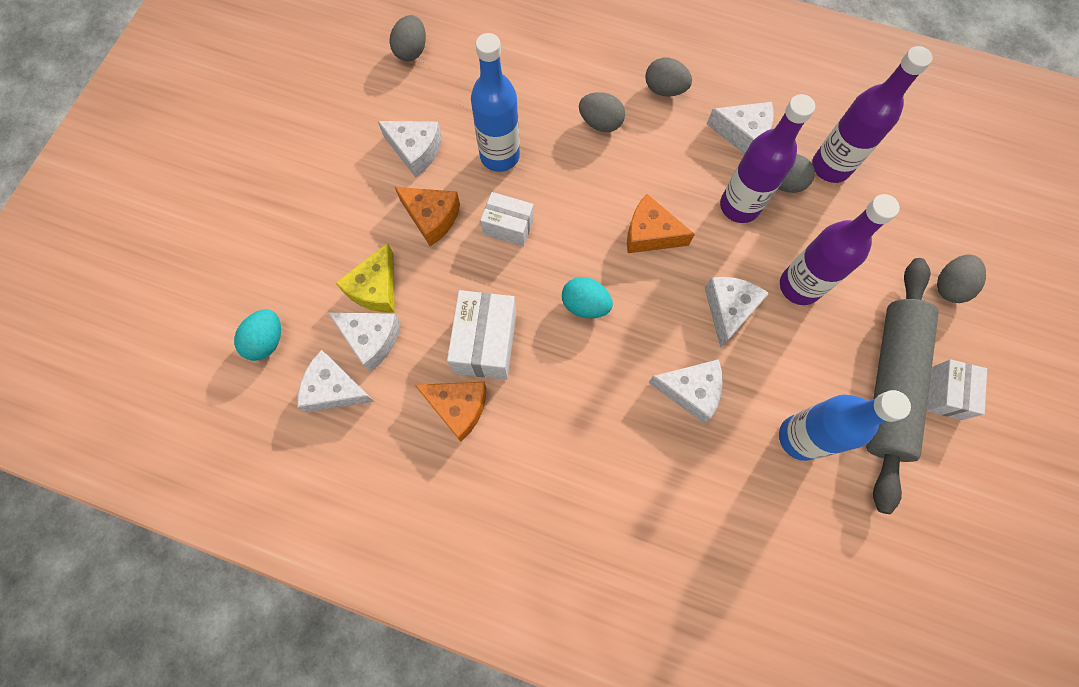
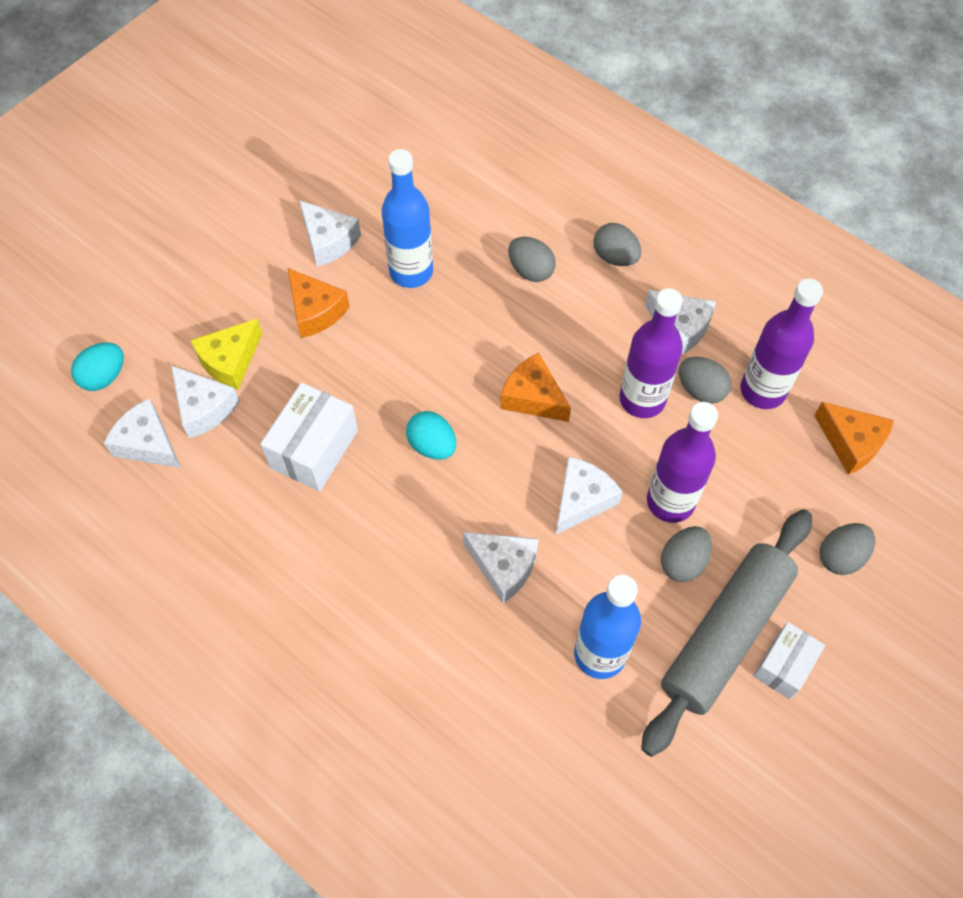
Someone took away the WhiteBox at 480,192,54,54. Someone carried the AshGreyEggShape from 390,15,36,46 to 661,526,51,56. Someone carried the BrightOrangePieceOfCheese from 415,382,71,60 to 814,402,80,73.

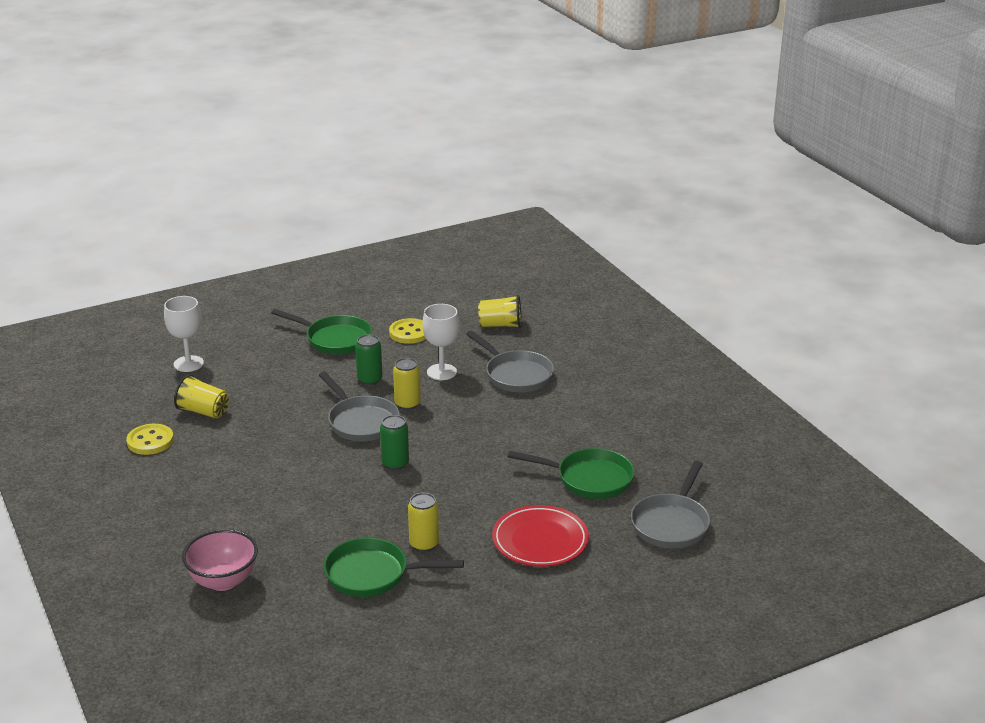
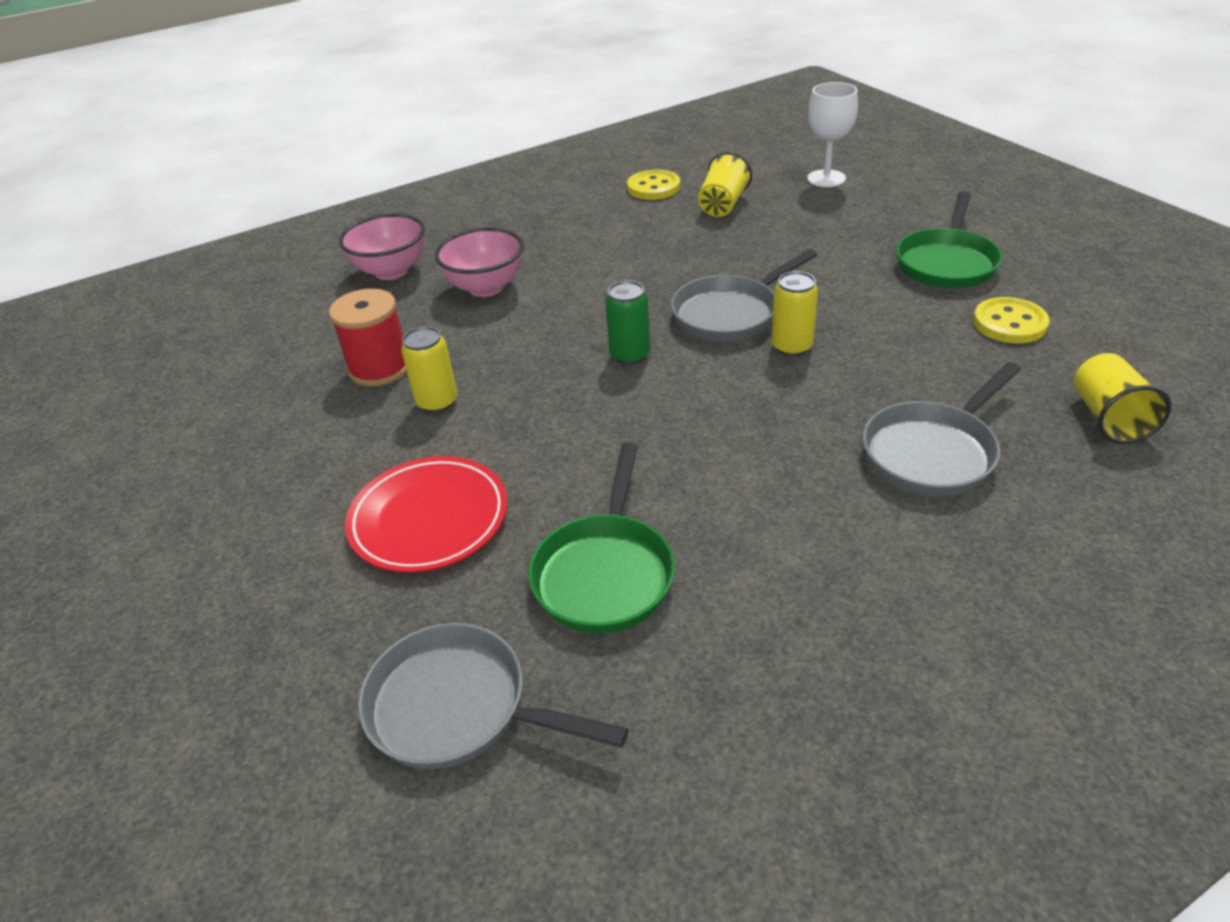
Someone took away the EmeraldSodaCan at 355,334,27,51. Someone took away the WhiteWineGlass at 422,304,37,76. Someone put down the PinkServingBowl at 435,228,89,69. Someone swapped the EmeraldSkillet at 324,538,140,59 for the ScarletSpool at 329,289,78,98.

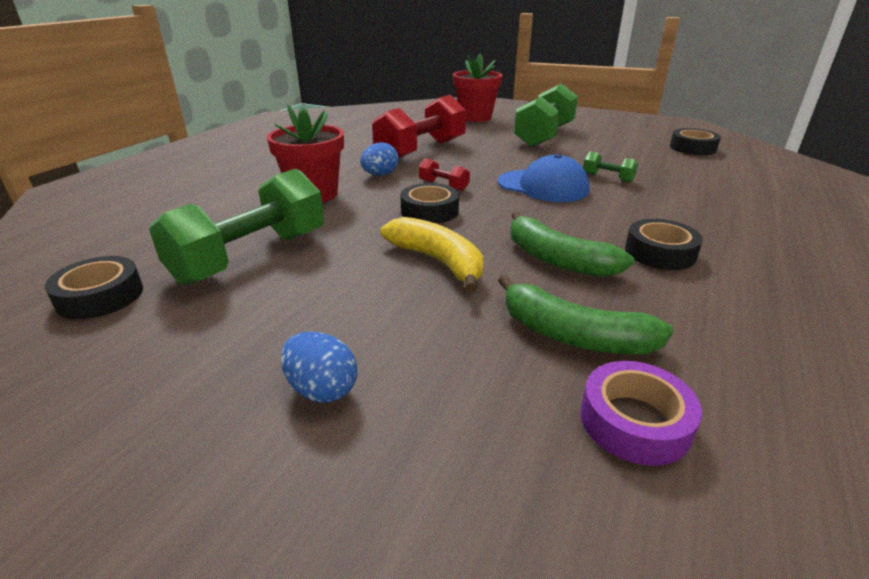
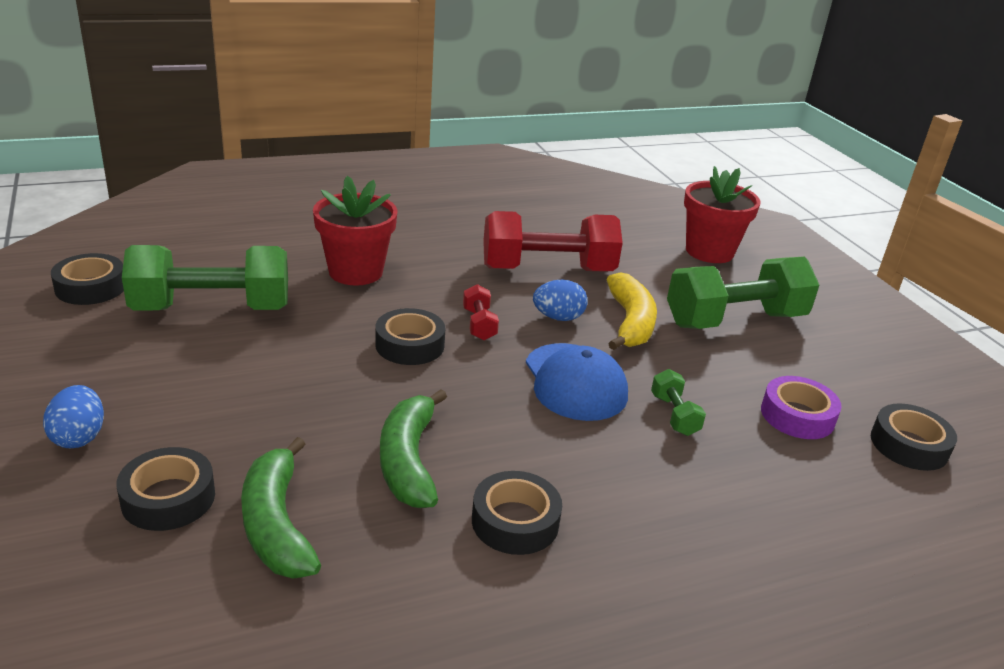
Someone put down the JetBlackTape at 116,447,99,84. Someone carried the RoyalBlueEggShape from 360,142,39,34 to 533,280,55,41. Someone carried the YellowToyBanana from 381,217,103,75 to 606,272,51,78. Someone carried the RoyalPurpleTape from 580,361,122,105 to 761,376,81,63.

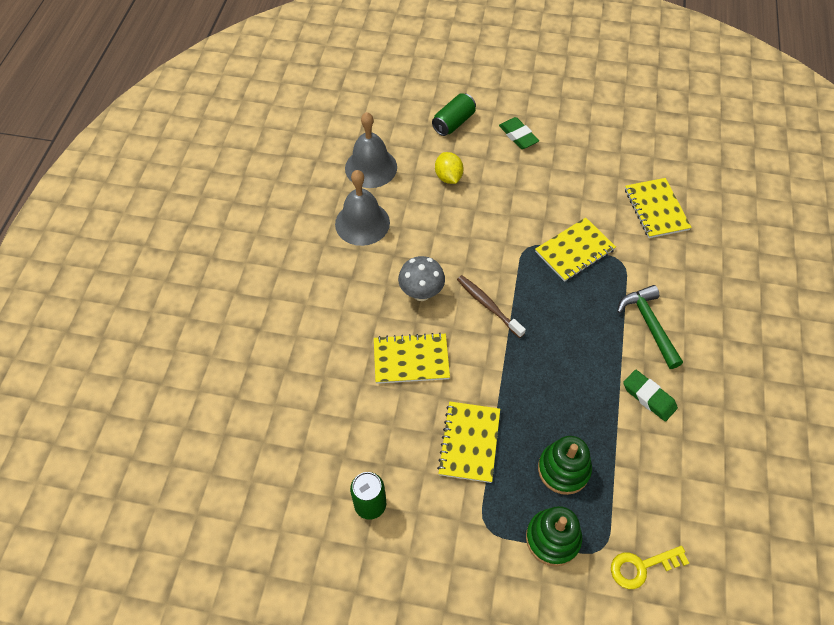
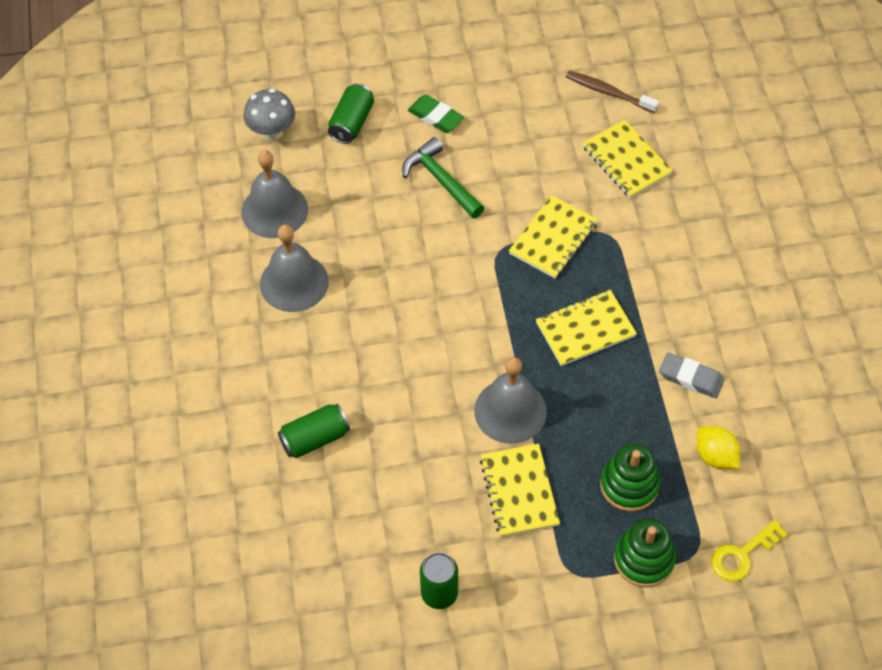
Someone put down the EmeraldSodaCan at 278,404,72,54. Someone put down the AshGreyBell at 474,357,73,87. Someone carried the YellowExerciseBook from 374,333,76,51 to 536,290,101,76. Someone carried the AshGreyFungus from 398,256,47,45 to 243,89,52,52. Someone carried the YellowCitrusFruit from 435,152,28,32 to 696,426,44,43. Someone carried the RussetDentalBrush from 457,275,69,63 to 566,71,93,42. Someone carried the EmeraldCarpenter'sHammer from 617,285,66,84 to 402,137,82,81. Someone repainted the EmeraldPencilEraser at 623,370,55,51, which became the AshGreyPencilEraser at 659,352,65,46.

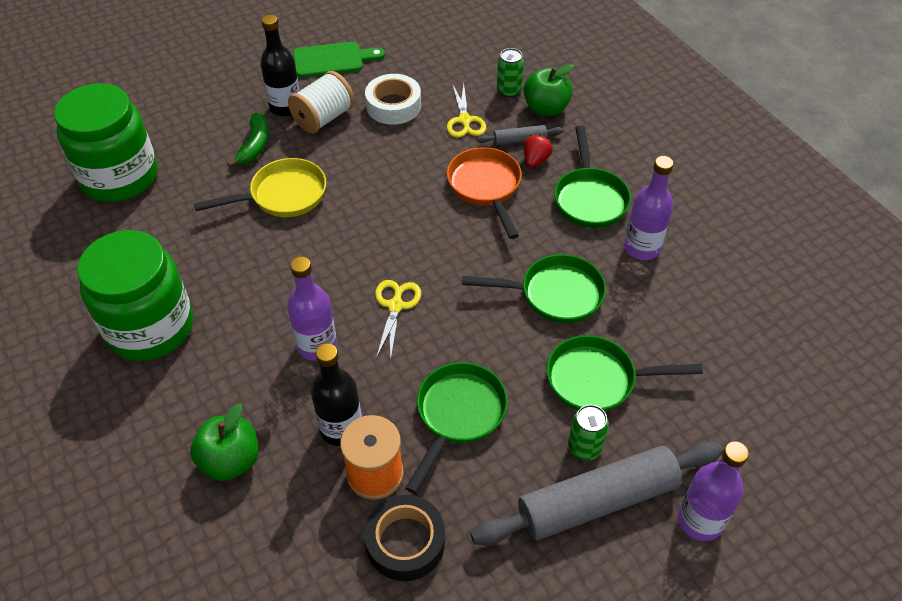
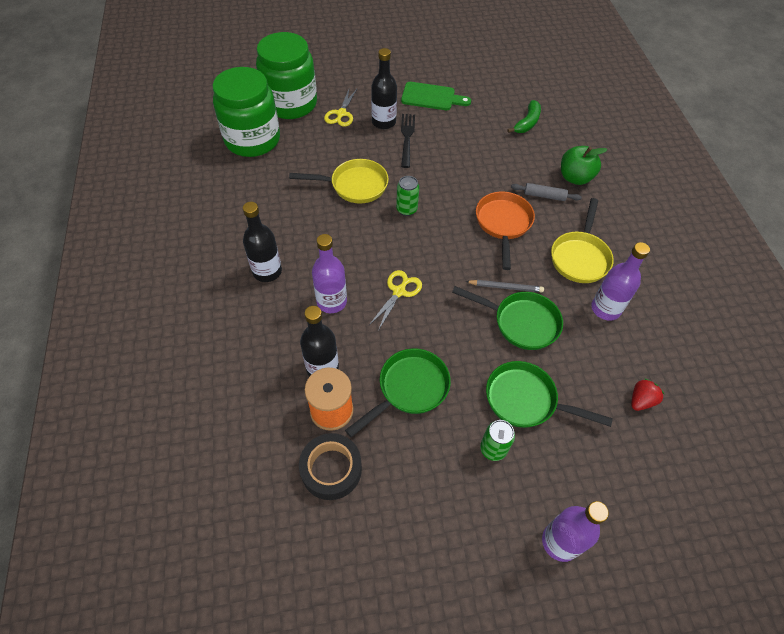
Someone took away the EmeraldToyApple at 190,404,69,77. Someone took away the WhiteTape at 365,74,56,51. Someone took away the AshGreyPastryRoller at 471,441,252,105. Someone put down the JetBlackFlask at 243,202,39,80. Someone put down the AshGreyPencil at 465,280,79,12. Someone carried the EmeraldJamJar from 77,230,116,131 to 256,32,61,87. Someone carried the EmeraldToyBanana from 227,113,42,55 to 507,100,34,33. Someone carried the YellowPairOfScissors from 447,84,39,54 to 324,89,33,38. Someone carried the EmeraldSodaCan from 497,48,27,50 to 396,176,23,40. Someone carried the ScarletToyStrawberry from 524,134,29,34 to 631,378,33,33. Someone swapped the WhiteSpool at 288,71,67,62 for the JetBlackDinnerFork at 401,114,14,54. Someone repainted the EmeraldSkillet at 554,126,77,102, which became the YellowSkillet at 551,198,63,85.

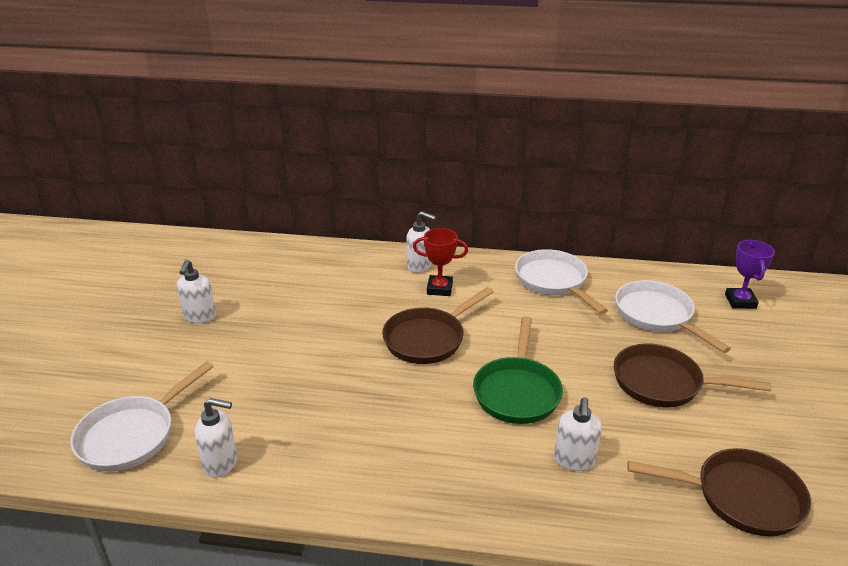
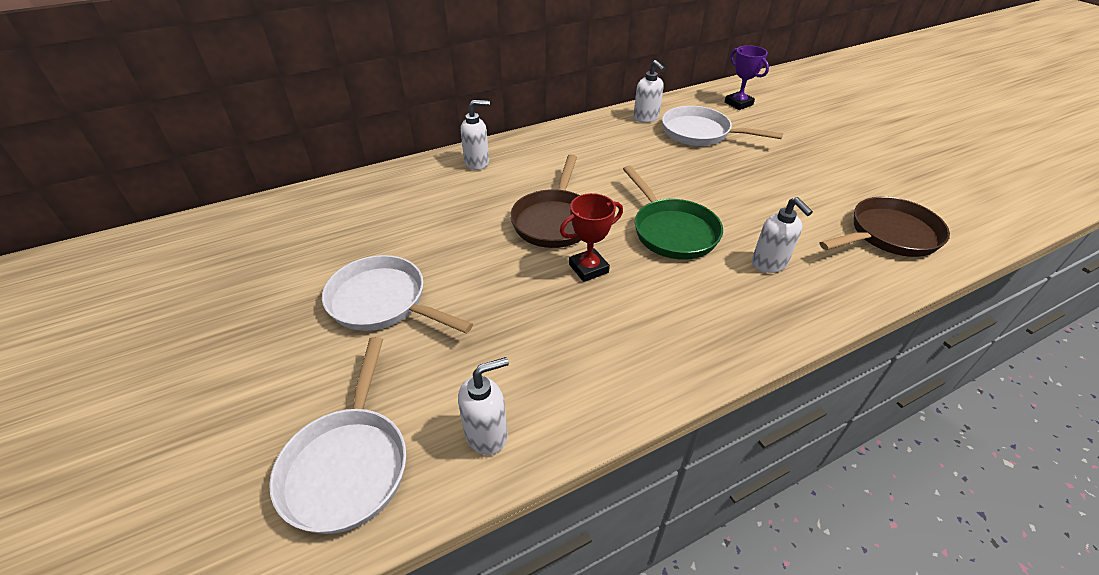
Someone took away the RussetSkillet at 614,343,158,64. Someone carried the WhiteSoapDispenser from 177,260,39,63 to 633,60,32,63. Someone carried the ScarletAwardCup from 413,228,55,68 to 560,193,63,89. Someone carried the WhiteSkillet from 515,249,93,65 to 322,255,151,78.

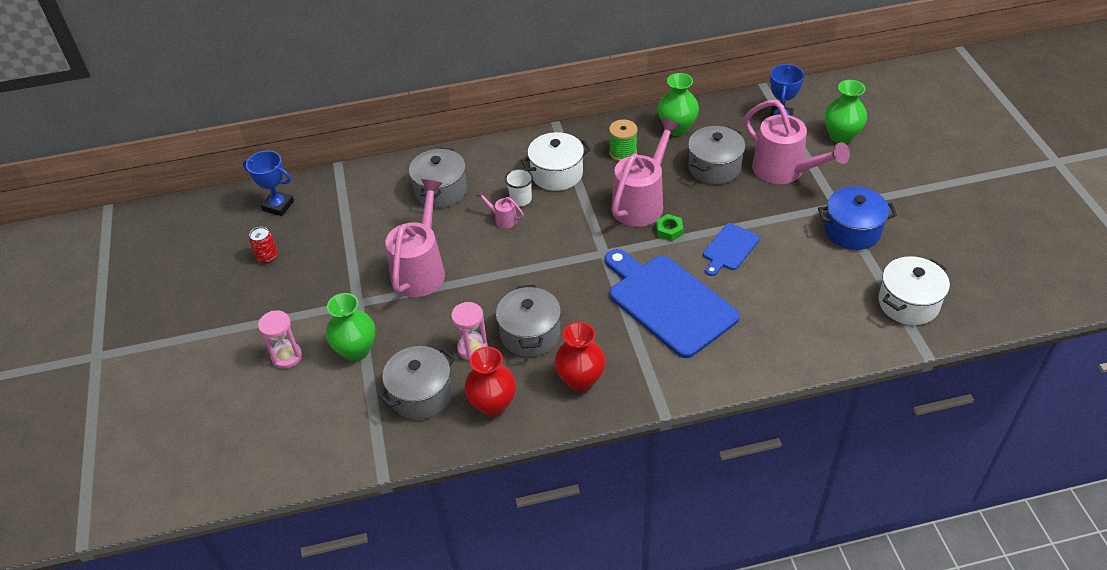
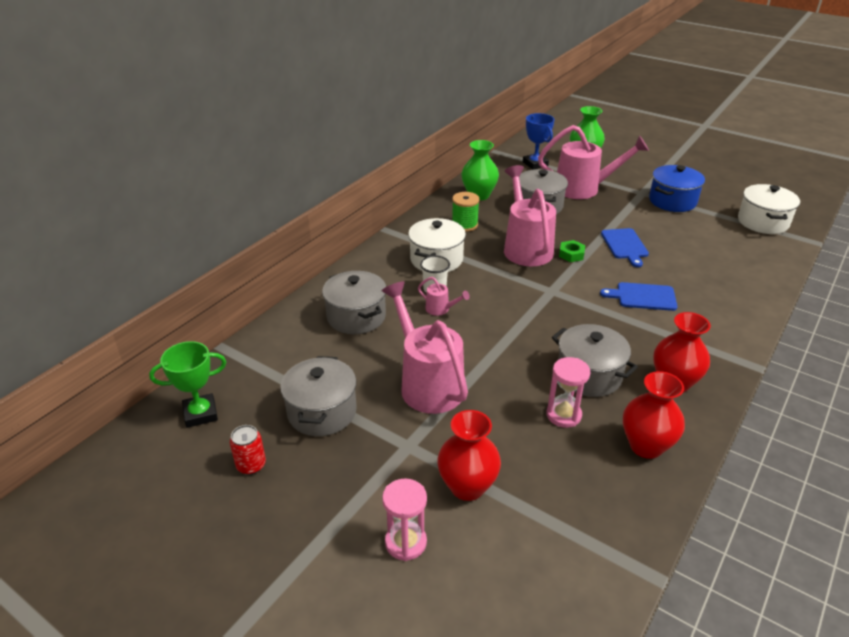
Someone carried the AshGreyStockpot from 378,346,77,74 to 280,356,77,80. Someone repainted the RoyalBlueAwardCup at 243,151,51,65, which became the EmeraldAwardCup at 149,341,77,87. Someone repainted the EmeraldTallVase at 326,293,49,68, which became the ScarletTallVase at 437,410,64,91. Someone rotated the PinkWateringPot at 476,190,48,38 by 135 degrees counterclockwise. Someone scaled the RoyalBlueCuttingBoard at 605,249,135,109 by 0.50.

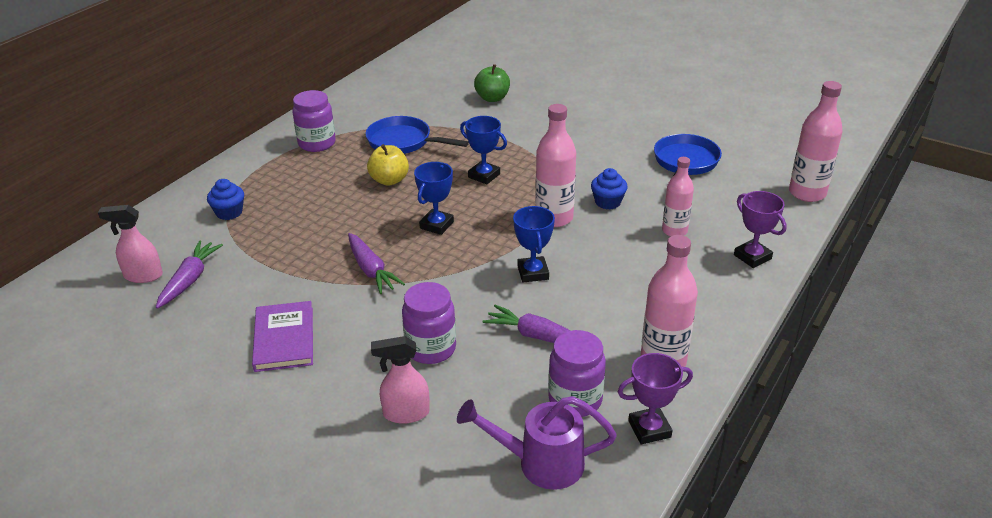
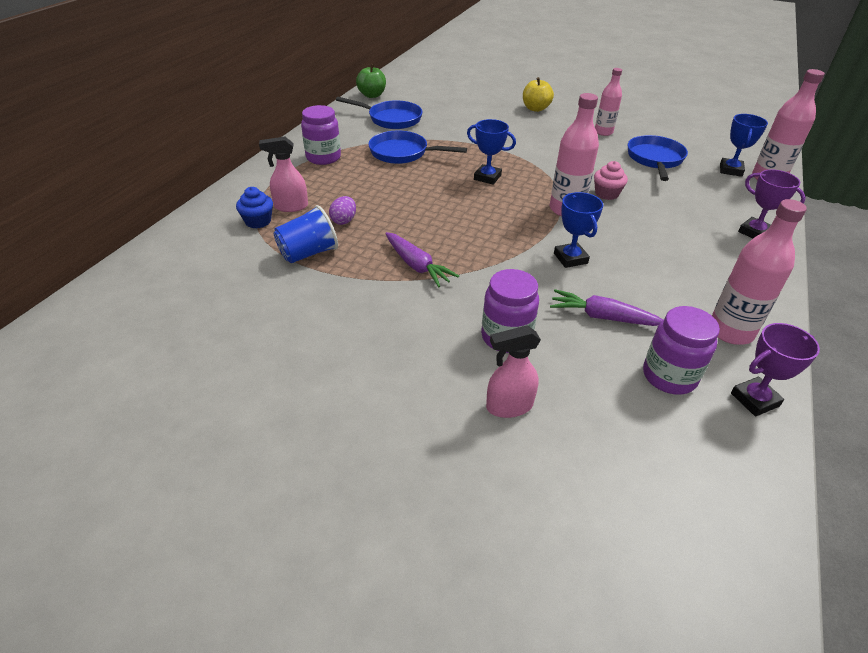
Someone took away the RoyalPurpleRootVegetable at 156,240,67,69. Someone took away the RoyalPurpleBook at 252,301,61,71. Someone took away the RoyalPurpleWateringPot at 457,396,160,94. Someone put down the RoyalBlueTumbler at 274,205,64,58. Someone put down the RoyalPurpleEggShape at 329,196,27,29. Someone put down the RoyalBlueSkillet at 336,97,86,32. Someone carried the PinkSprayer from 98,205,65,78 to 259,137,49,75. Someone carried the YellowToyApple from 367,144,42,42 to 523,77,31,35. Someone carried the RoyalBlueAwardCup from 414,162,40,73 to 720,114,48,63. Someone carried the EmeraldToyApple from 474,64,36,38 to 356,64,30,34. Someone carried the PinkFlask from 662,157,32,80 to 595,68,27,68. Someone repainted the RoyalBlueMuffin at 591,168,37,42, which became the PinkMuffin at 594,161,34,39.

